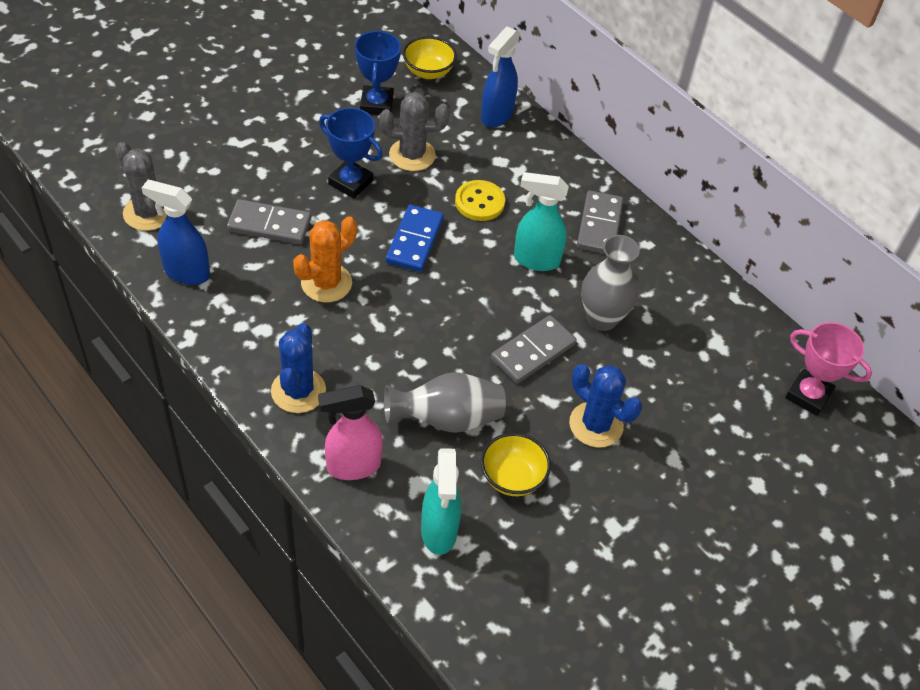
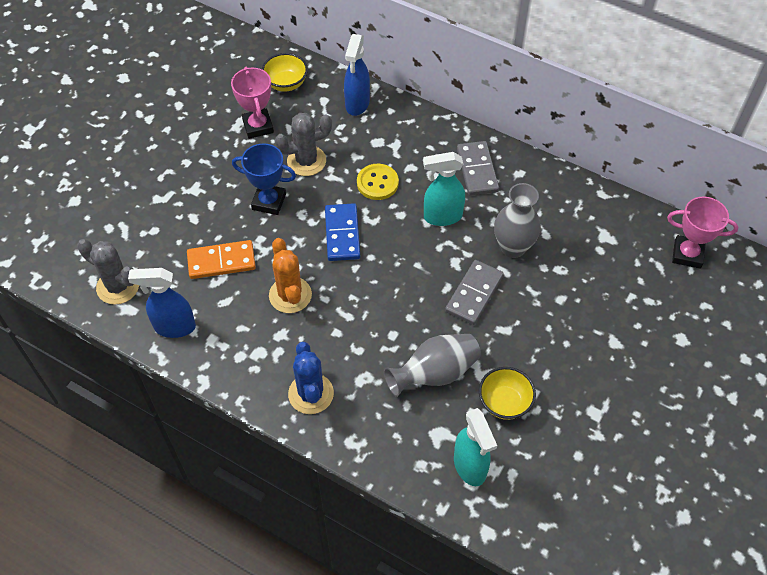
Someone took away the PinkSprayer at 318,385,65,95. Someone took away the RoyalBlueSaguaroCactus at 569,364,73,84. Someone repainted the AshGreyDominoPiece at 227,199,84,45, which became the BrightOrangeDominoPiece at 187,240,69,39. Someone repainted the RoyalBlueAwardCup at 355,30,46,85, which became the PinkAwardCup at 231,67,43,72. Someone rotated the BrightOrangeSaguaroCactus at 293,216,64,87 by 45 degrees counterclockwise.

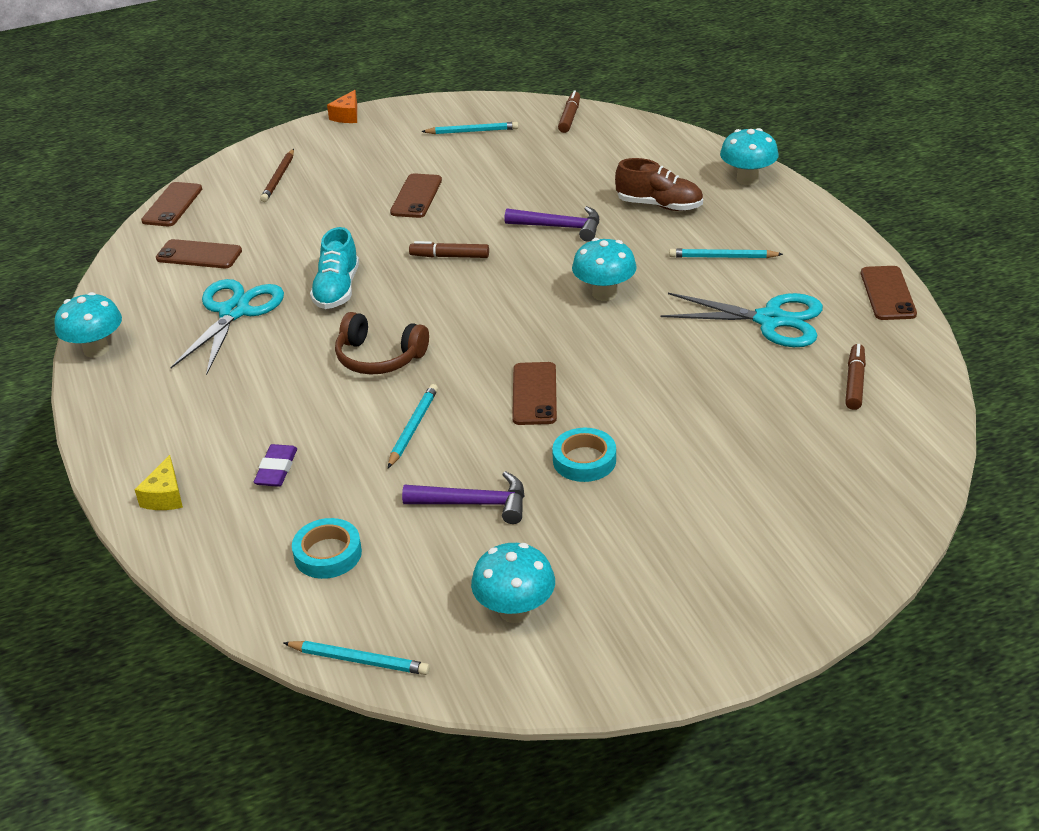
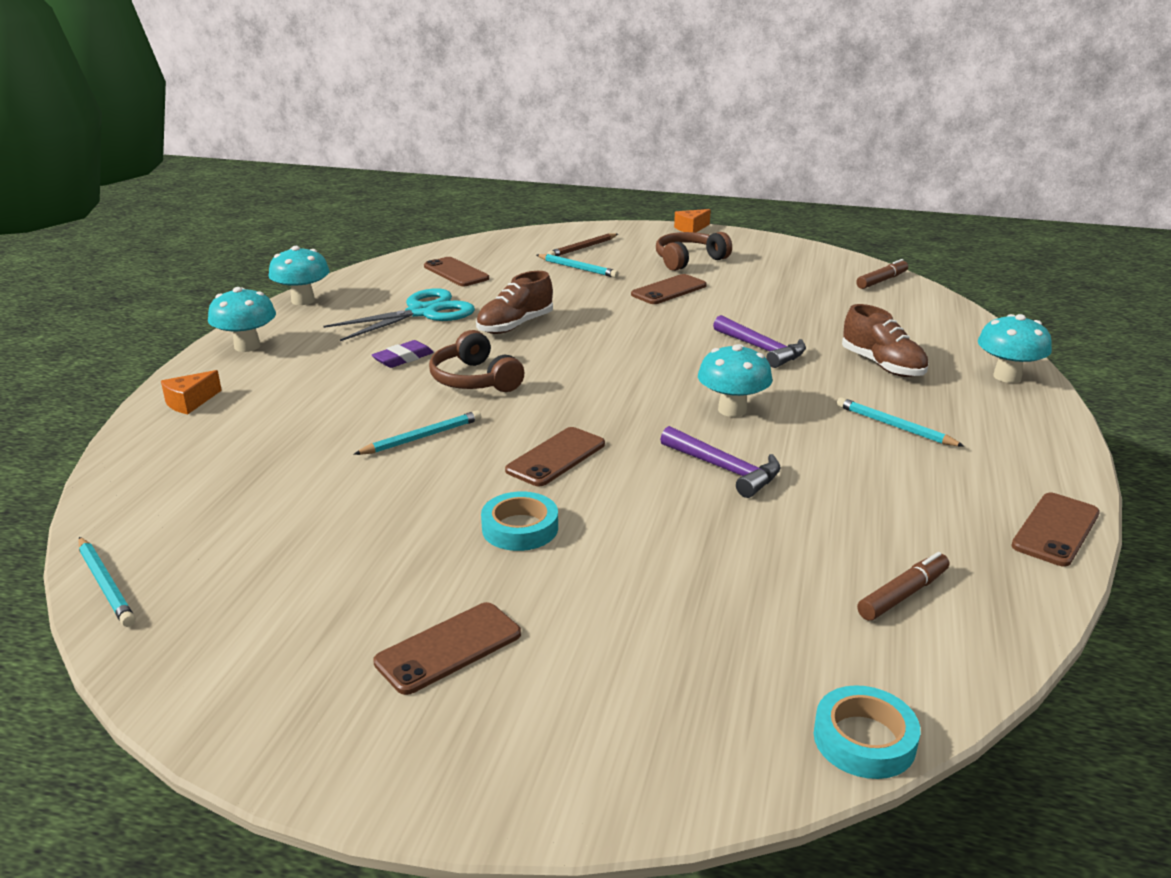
Someone took away the RussetMarkerPen at 409,241,80,17. Someone took away the TurquoisePairOfScissors at 661,293,162,54. Someone put down the RussetHeadphones at 656,232,76,39. Someone carried the RussetMobilePhone from 141,182,61,44 to 373,602,148,93. Someone carried the RoyalPurplePencilEraser from 254,444,43,43 to 372,340,62,28. Someone carried the TurquoiseTape from 292,518,70,61 to 814,685,106,94. Someone carried the RoyalPurpleCarpenter'sHammer from 402,471,122,53 to 660,426,121,72. Someone carried the TurquoisePencil from 421,122,97,12 to 537,254,82,24. Someone carried the TurquoiseFungus from 471,543,84,80 to 208,287,68,65. Someone repainted the YellowPieceOfCheese at 135,455,48,55, which became the BrightOrangePieceOfCheese at 161,370,61,44. Someone repainted the TurquoiseShoe at 310,227,49,82, which became the RussetShoe at 476,271,77,63.

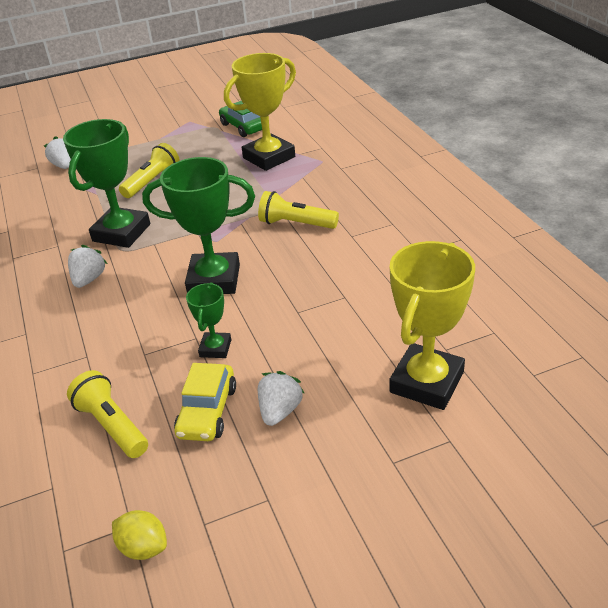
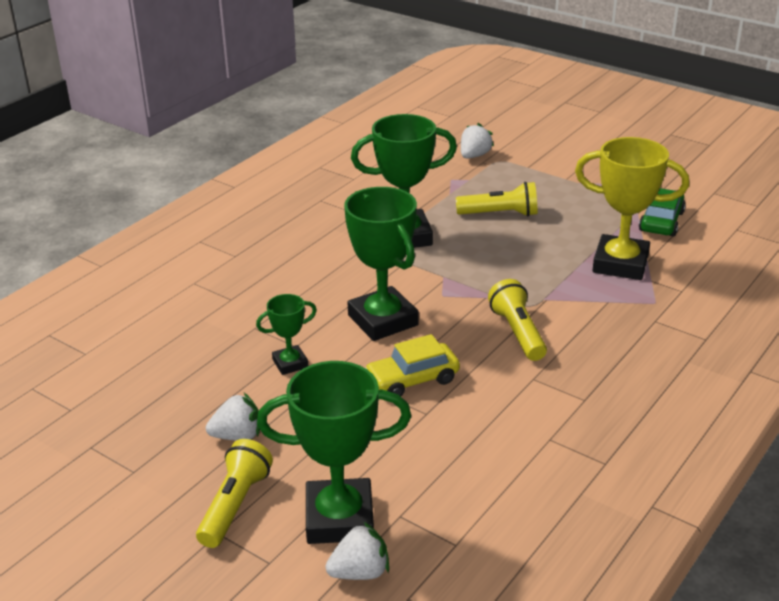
Someone took away the YellowCitrusFruit at 112,510,55,50. Someone carried the YellowTorch from 67,370,81,88 to 196,439,77,109. Someone carried the WhiteToyStrawberry from 68,245,40,43 to 325,522,64,58. Someone carried the YellowCar from 174,363,62,78 to 365,334,95,62. Someone repainted the YellowAwardCup at 389,241,86,169, which became the EmeraldAwardCup at 257,361,154,183.

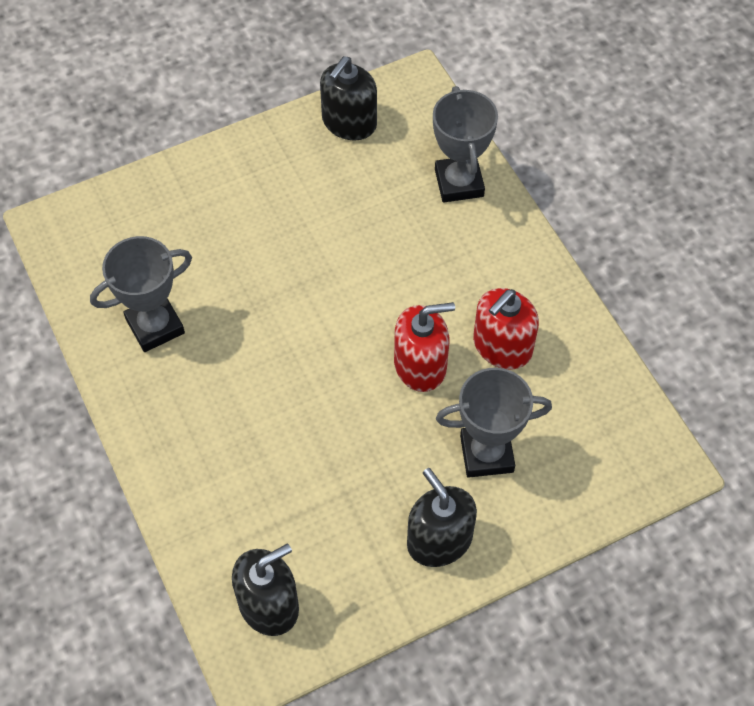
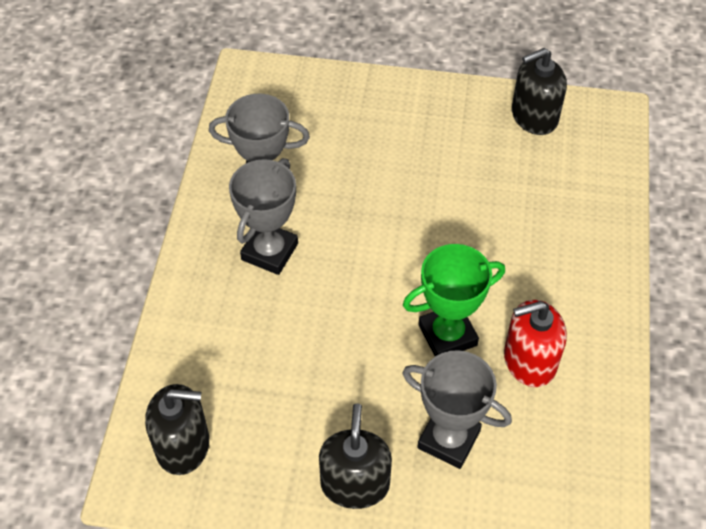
Someone carried the AshGreyAwardCup from 433,86,65,116 to 229,158,69,117. Someone swapped the ScarletSoapDispenser at 394,302,61,90 for the EmeraldAwardCup at 403,244,102,112.

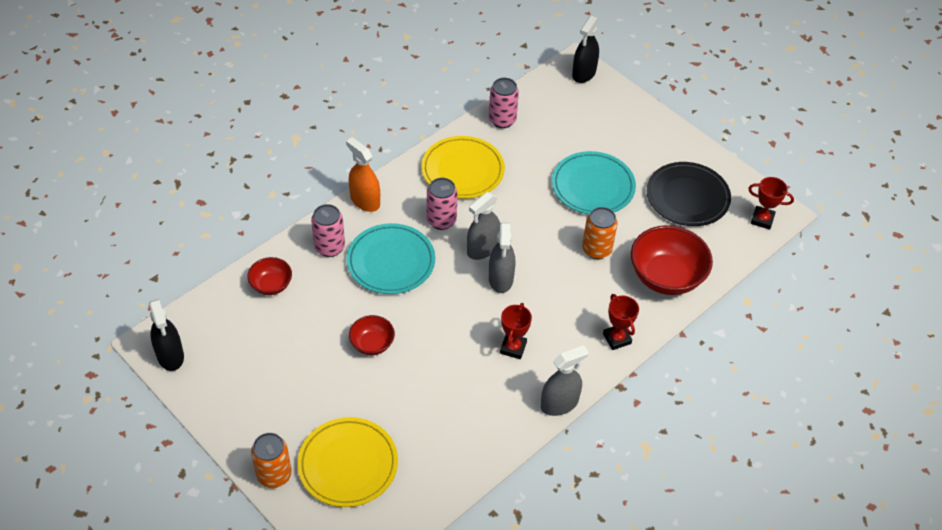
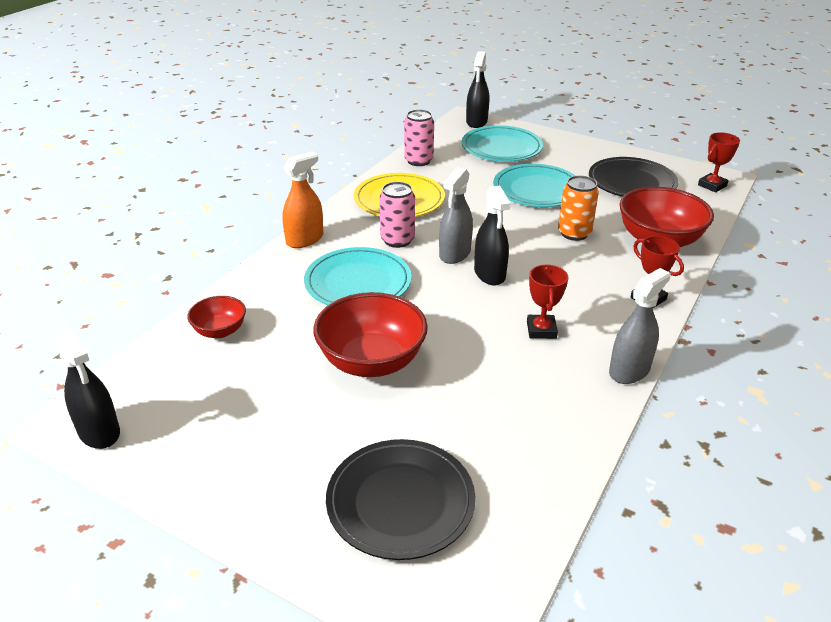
Someone took away the BrightOrangeSodaCan at 251,433,41,55. Someone took away the PinkSodaCan at 311,204,34,53. Someone put down the TurquoiseFlatDish at 462,125,81,37. Someone repainted the YellowFlatDish at 297,417,101,90, which became the JetBlackFlatDish at 326,439,149,121. Someone repainted the AshGreySprayer at 489,222,26,71, which became the JetBlackSprayer at 474,186,37,99. Someone rotated the BrightOrangeSprayer at 346,137,34,75 by 105 degrees clockwise. Someone rotated the ScarletAwardCup at 748,177,46,53 by 45 degrees counterclockwise. Someone scaled the ScarletServingBowl at 349,315,46,40 by 1.86.

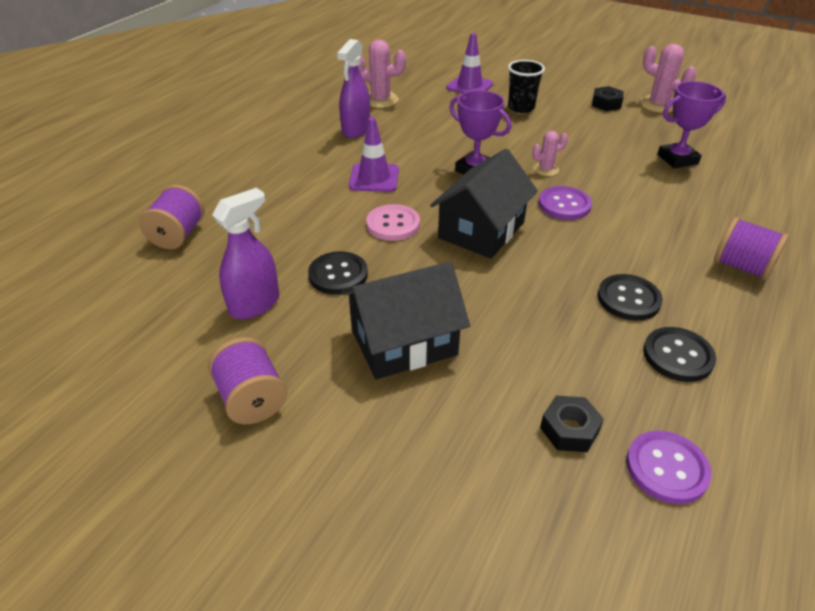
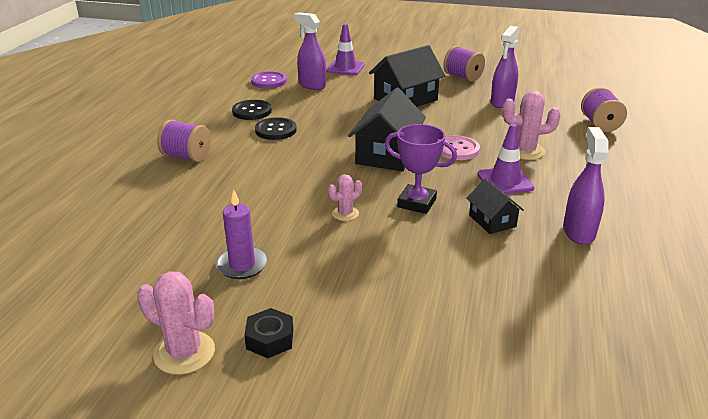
Someone took away the JetBlackShirtButton at 308,251,60,44. Someone took away the JetBlackTumbler at 508,60,37,53. Someone took away the RoyalPurpleShirtButton at 539,186,53,34. Someone took away the RoyalPurpleAwardCup at 657,81,69,87. Someone put down the RoyalPurplePillarCandle at 216,190,52,89. Someone put down the JetBlackHouse at 466,178,58,56. Someone carried the PinkSaguaroCactus from 358,40,48,68 to 502,91,59,69. Someone carried the RoyalPurpleTrafficCone from 446,33,47,61 to 326,24,38,51. Someone swapped the JetBlackHexNut at 540,396,64,56 for the RoyalPurpleSprayer at 294,12,32,78.

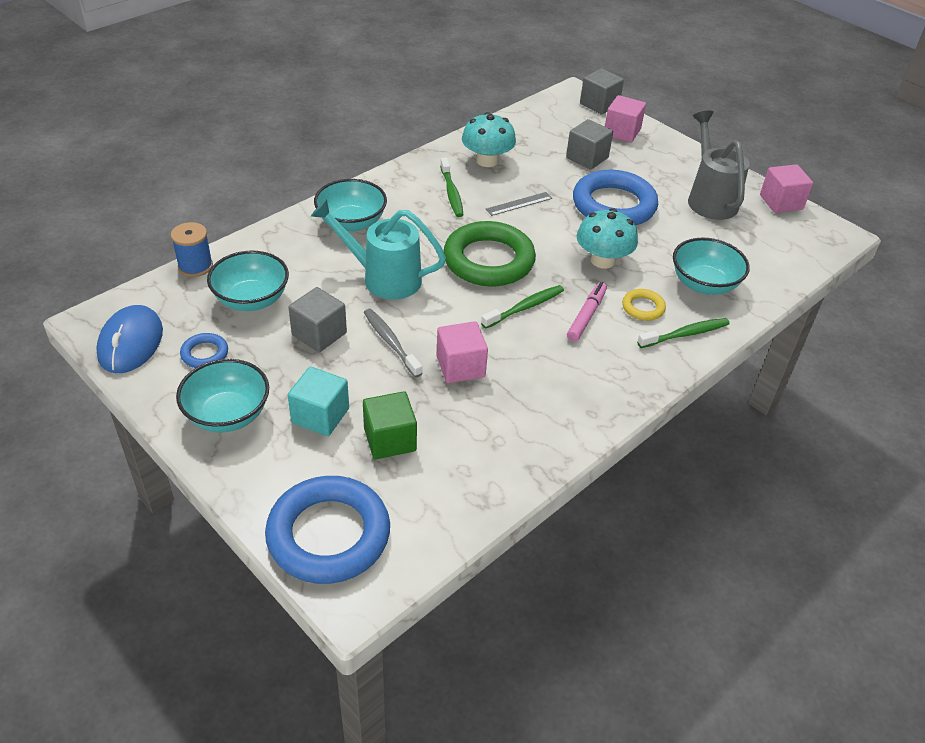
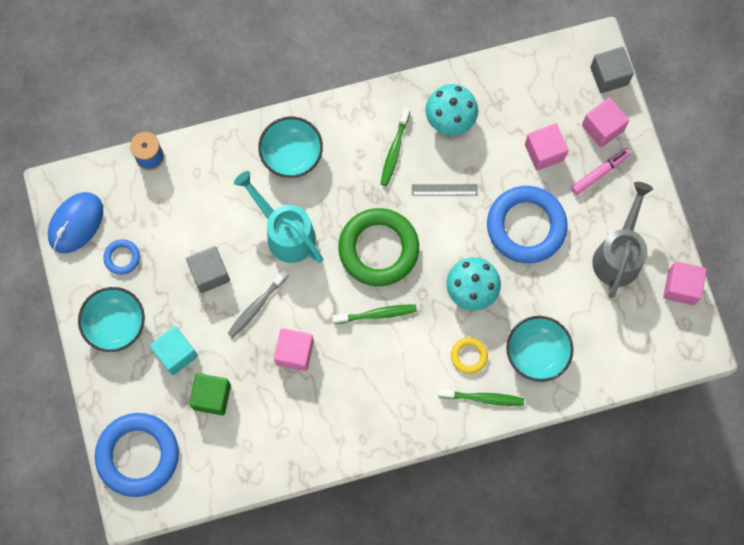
Someone took away the TurquoiseServingBowl at 207,251,82,60. Someone carried the PinkMarkerPen from 567,282,40,60 to 571,148,60,47. Someone repainted the AshGreyCube at 566,119,47,51, which became the PinkCube at 525,123,43,48. Someone rotated the AshGreyDentalBrush at 364,309,59,69 by 135 degrees counterclockwise.

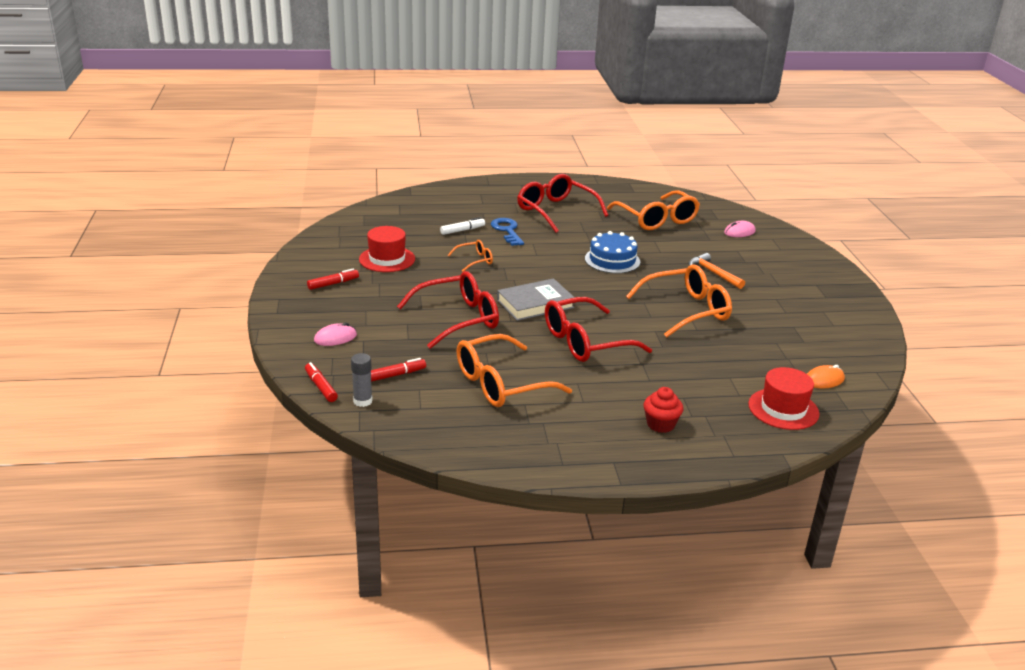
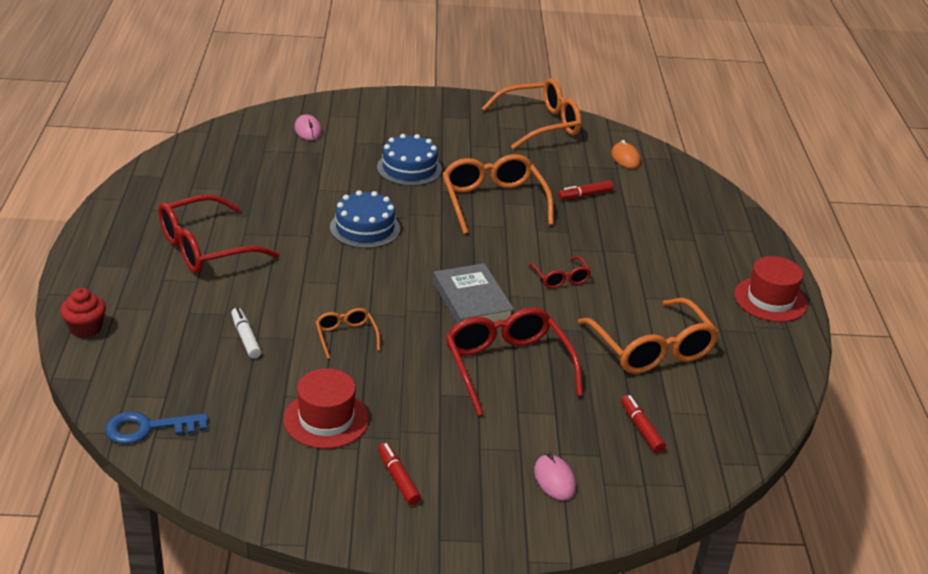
Someone took away the AshGreyGlueStick at 351,353,22,54. Someone carried the ScarletMarkerPen from 305,362,33,40 to 558,180,55,20. Someone carried the RoyalBlueDoorKey from 491,218,33,28 to 105,411,104,33. Someone carried the BrightOrangeEyeglasses from 607,190,93,40 to 482,78,99,71. Someone carried the ScarletMuffin from 644,387,39,46 to 60,288,46,50. Someone carried the ScarletHat from 748,367,71,63 to 734,256,73,66. Someone swapped the BrightOrangeCarpenter'sHammer at 689,253,56,36 for the RoyalBlueLayerCake at 377,134,65,52. Someone scaled the ScarletEyeglasses at 545,297,107,65 by 0.49.

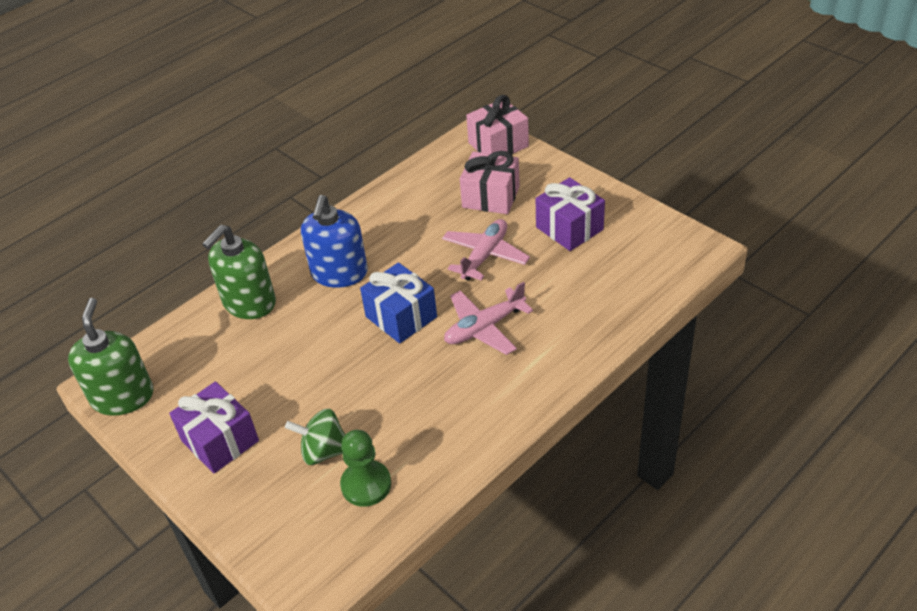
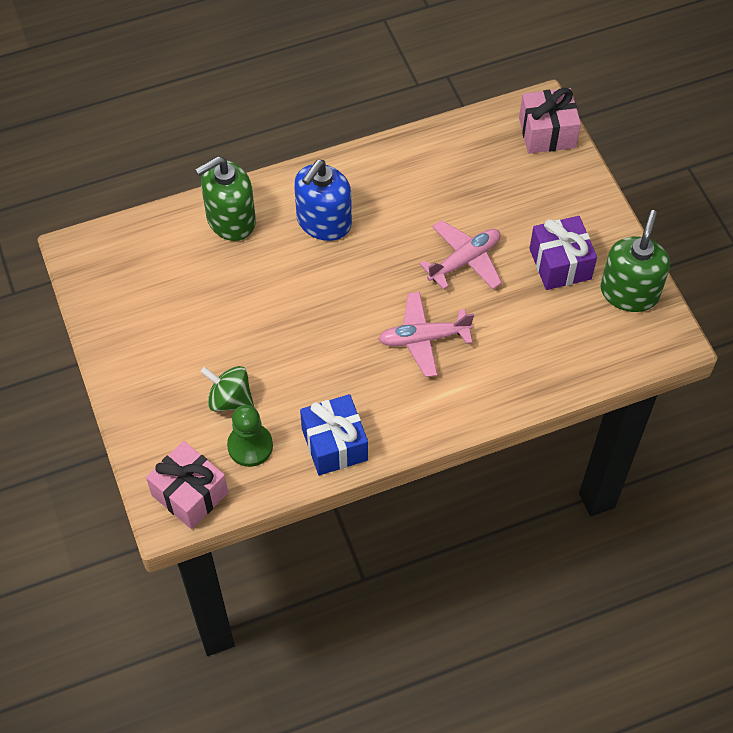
Someone took away the RoyalPurplePresent at 169,381,90,92. Someone carried the EmeraldSoapDispenser from 68,298,85,118 to 600,210,70,102. Someone carried the RoyalBluePresent from 360,263,77,80 to 300,394,68,81. Someone carried the PinkPresent from 460,151,60,63 to 146,441,82,88.

